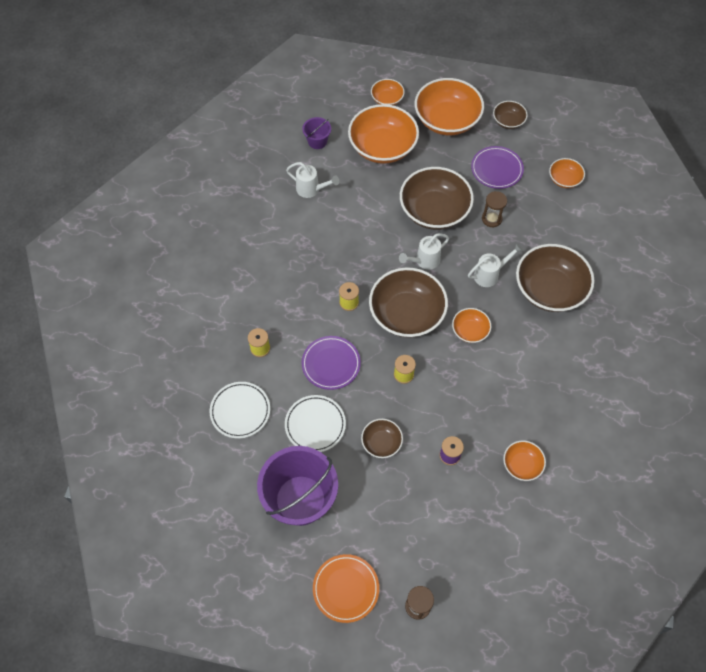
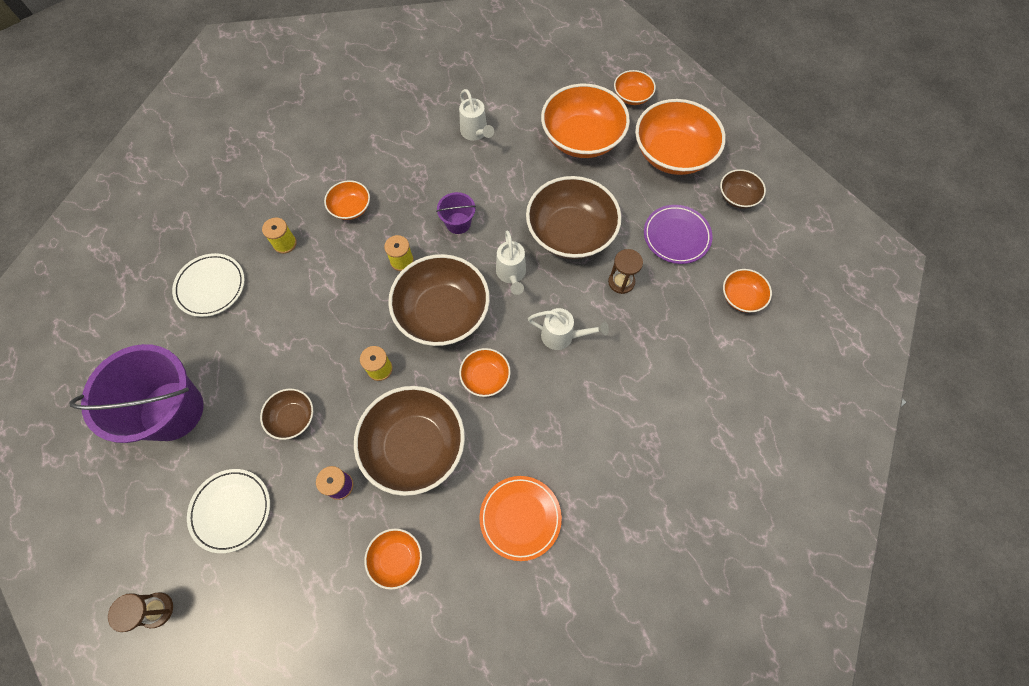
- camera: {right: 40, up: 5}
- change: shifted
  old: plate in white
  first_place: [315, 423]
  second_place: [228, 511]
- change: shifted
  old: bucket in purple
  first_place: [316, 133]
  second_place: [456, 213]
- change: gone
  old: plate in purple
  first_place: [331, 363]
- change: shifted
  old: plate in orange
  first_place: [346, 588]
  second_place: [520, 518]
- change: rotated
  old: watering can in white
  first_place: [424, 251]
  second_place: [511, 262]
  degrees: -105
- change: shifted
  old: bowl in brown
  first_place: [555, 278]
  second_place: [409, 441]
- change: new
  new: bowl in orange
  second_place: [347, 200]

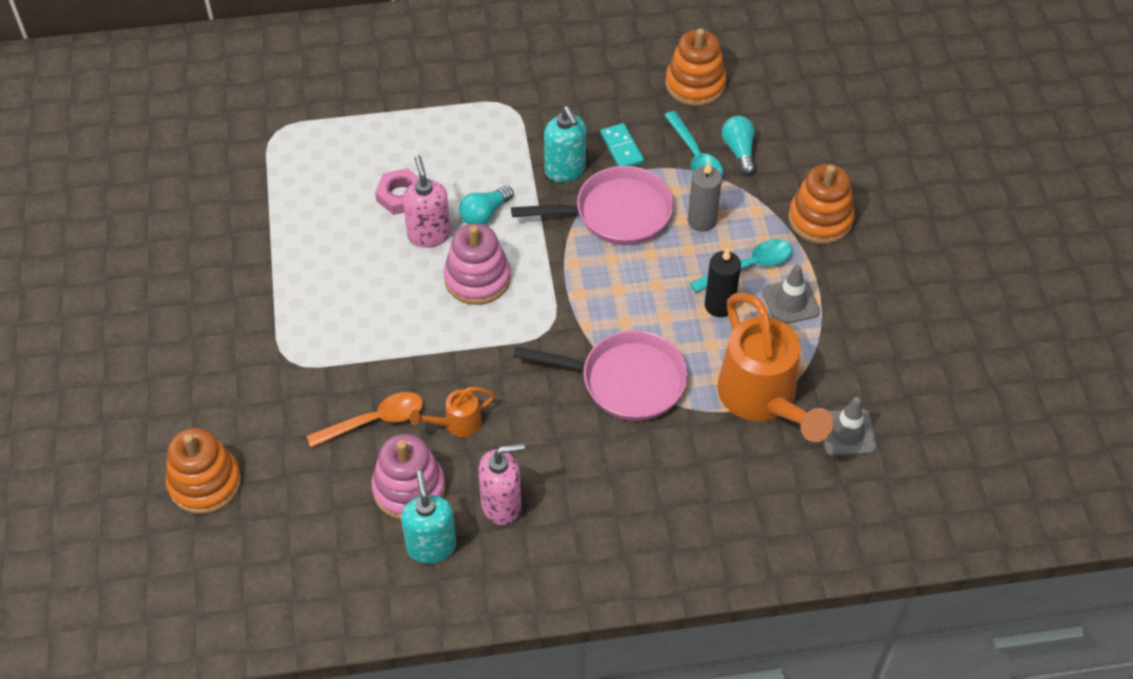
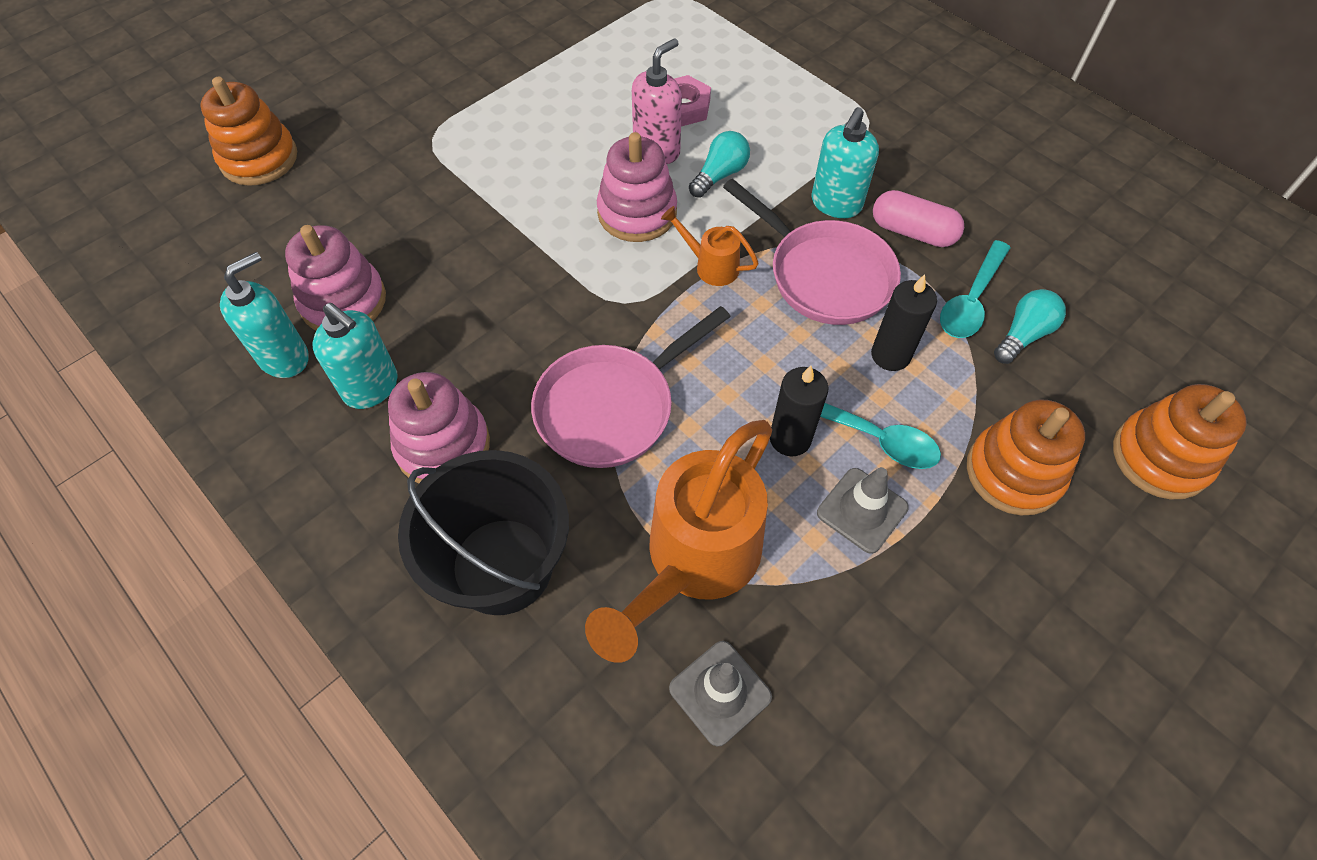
- camera: {right: 55, up: 5}
- change: gone
  old: spoon in orange
  first_place: [364, 420]
- change: shifted
  old: watering can in orange
  first_place: [452, 412]
  second_place: [710, 246]
- change: rotated
  old: light bulb in turquoise
  first_place: [486, 205]
  second_place: [719, 164]
  degrees: 120
- change: repainted
  old: soap dispenser in pink
  new: soap dispenser in turquoise
  first_place: [501, 484]
  second_place: [355, 356]
- change: rotated
  old: pan in pink
  first_place: [600, 375]
  second_place: [631, 387]
  degrees: 75
- change: swapped
  old: domino in turquoise
  new: capsule in pink
  first_place: [622, 144]
  second_place: [918, 218]
- change: shifted
  old: stacking toy in orange
  first_place: [696, 67]
  second_place: [1180, 441]
- change: repainted
  old: candle in grey
  new: candle in black
  first_place: [705, 197]
  second_place: [904, 322]
- change: new
  new: stacking toy in pink
  second_place: [439, 428]
- change: new
  new: bucket in black
  second_place: [483, 532]

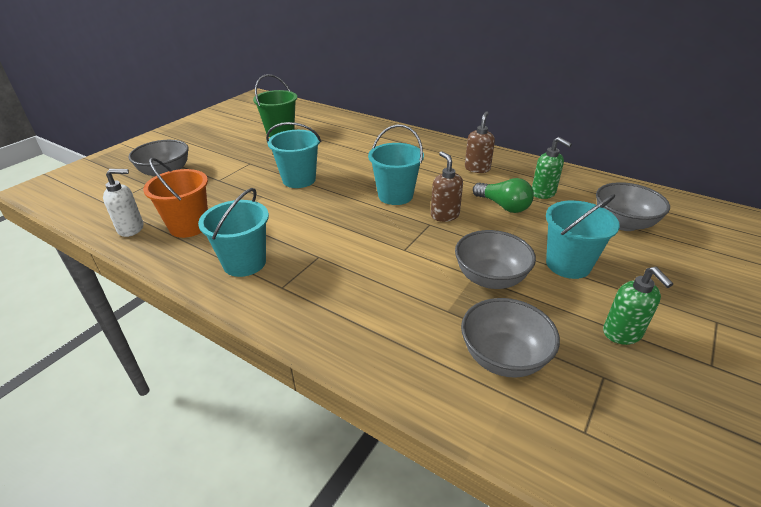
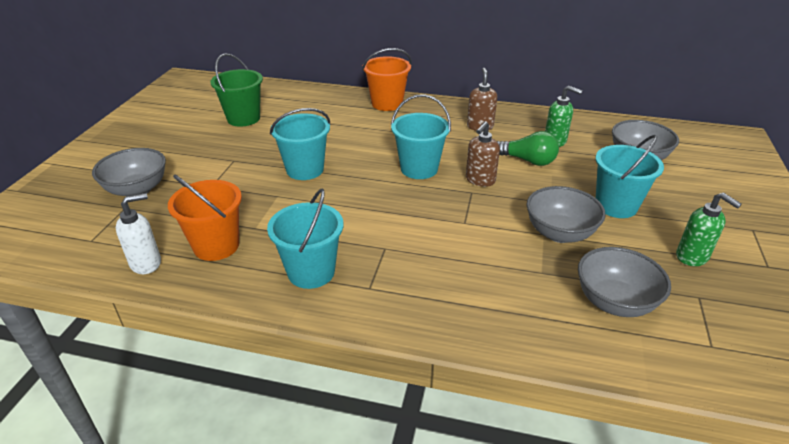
- camera: {right: -20, up: 0}
- change: rotated
  old: soap dispenser in brown
  first_place: [447, 186]
  second_place: [483, 154]
  degrees: -105
- change: new
  new: bucket in orange
  second_place: [387, 79]

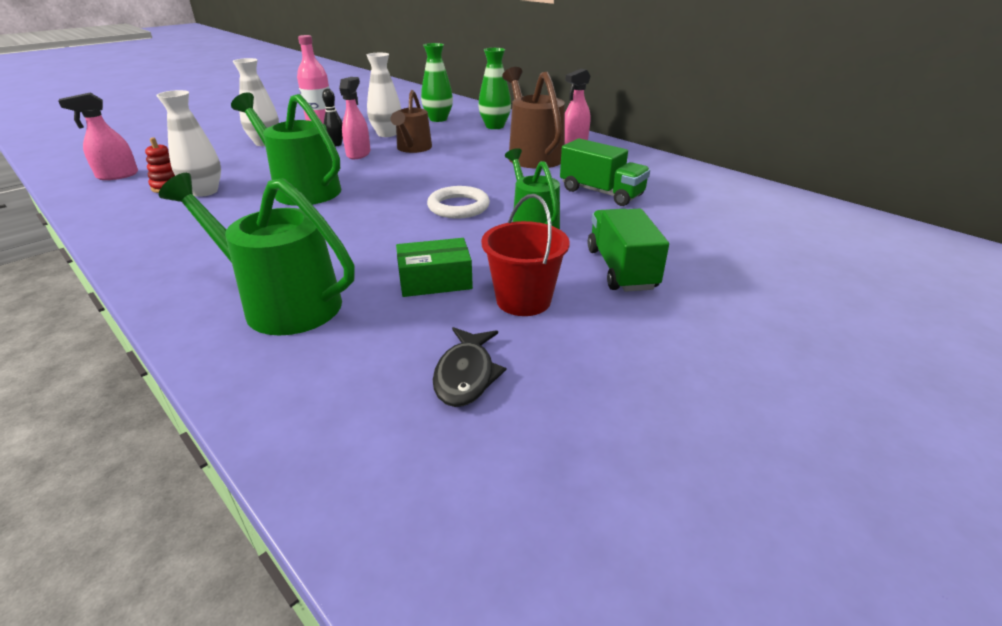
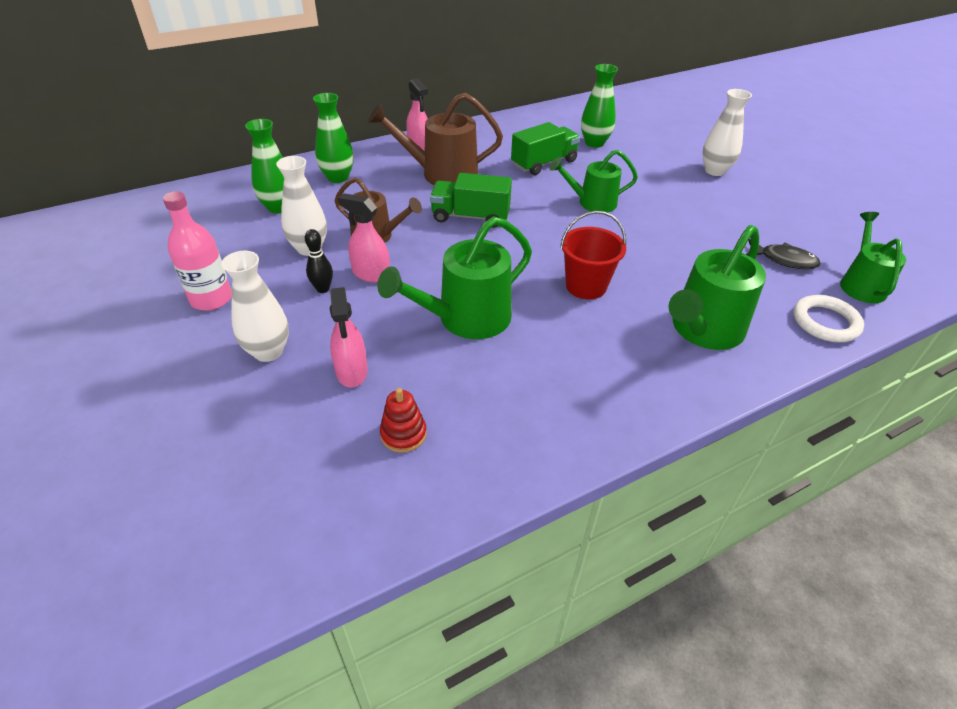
- camera: {right: -75, up: 10}
- change: shifted
  old: spray bottle in pink
  first_place: [98, 136]
  second_place: [349, 337]
- change: shifted
  old: vase in white
  first_place: [188, 143]
  second_place: [727, 132]
- change: gone
  old: box in green
  first_place: [434, 267]
- change: shifted
  old: ring in white
  first_place: [458, 202]
  second_place: [829, 318]
- change: shifted
  old: bucket in red
  first_place: [525, 255]
  second_place: [593, 255]
- change: shifted
  old: truck in green
  first_place: [628, 250]
  second_place: [471, 200]
- change: new
  new: vase in green
  second_place: [599, 106]
- change: new
  new: watering can in green
  second_place: [873, 257]

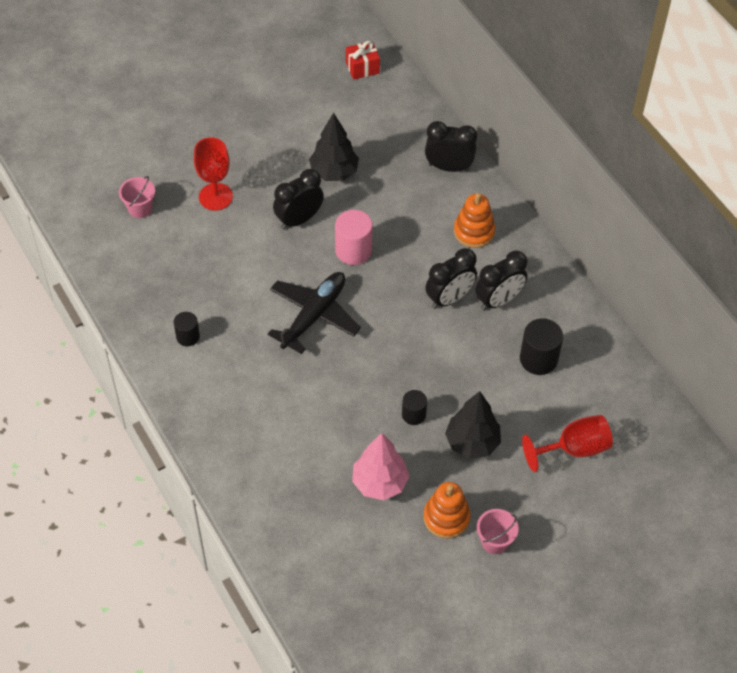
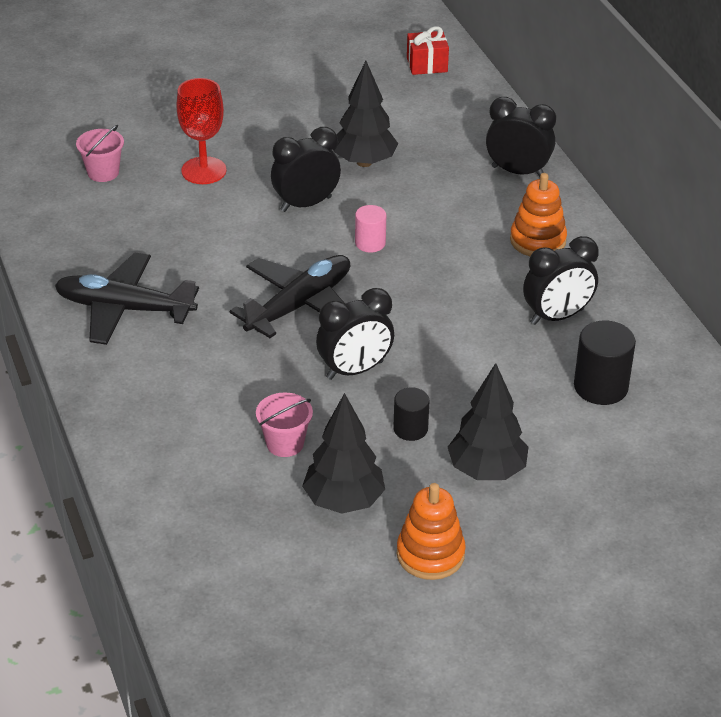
- camera: {right: 10, up: -15}
- change: swapped
  old: cylinder in black
  new: plane in black
  first_place: [187, 329]
  second_place: [127, 299]
- change: scaled
  old: cylinder in pink
  first_place: [354, 237]
  second_place: [370, 228]
  factor: 0.62
- change: repainted
  old: tree in pink
  new: tree in black
  first_place: [380, 466]
  second_place: [343, 453]
- change: shifted
  old: clock in black
  first_place: [451, 278]
  second_place: [355, 334]
- change: shifted
  old: bucket in pink
  first_place: [498, 531]
  second_place: [284, 424]
- change: gone
  old: goblet in red
  first_place: [567, 443]

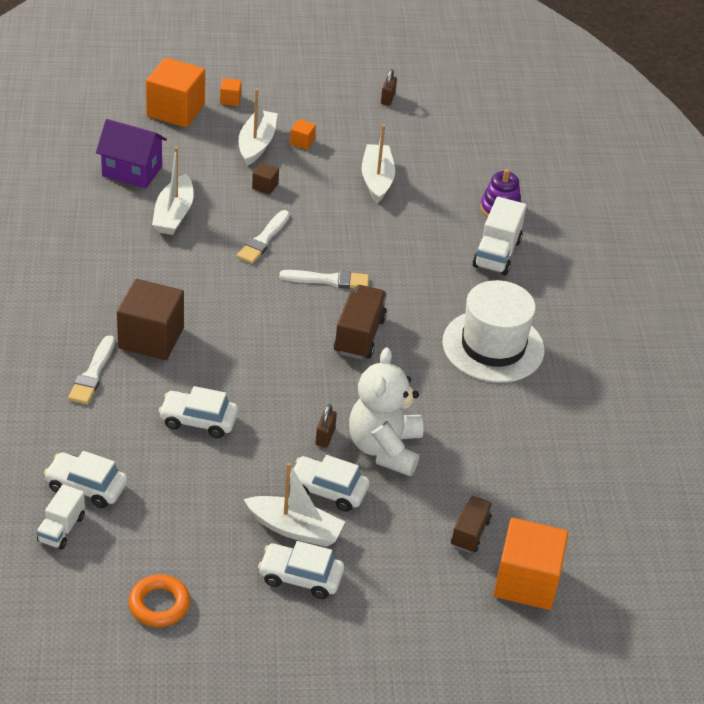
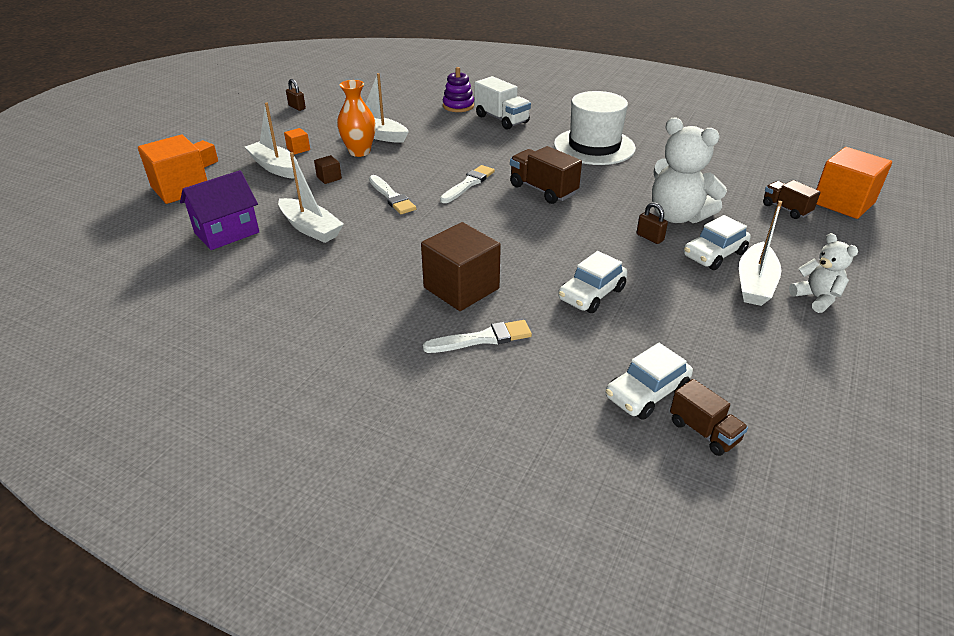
- camera: {right: -55, up: -5}
- change: repainted
  old: truck in white
  new: truck in brown
  first_place: [60, 517]
  second_place: [709, 417]
- change: rotated
  old: brush in white
  first_place: [91, 369]
  second_place: [477, 336]
  degrees: -60
- change: gone
  old: ring in orange
  first_place: [159, 600]
- change: rotated
  old: boat in white
  first_place: [294, 505]
  second_place: [760, 253]
  degrees: 150
- change: swapped
  old: car in white
  new: teddy bear in white
  first_place: [301, 570]
  second_place: [823, 273]
- change: new
  new: vase in orange
  second_place: [356, 118]

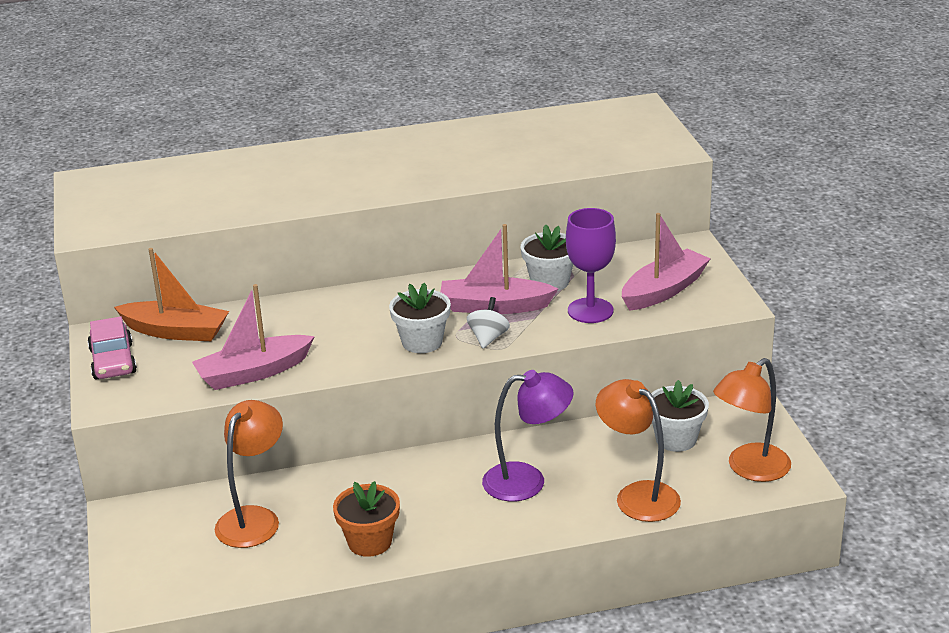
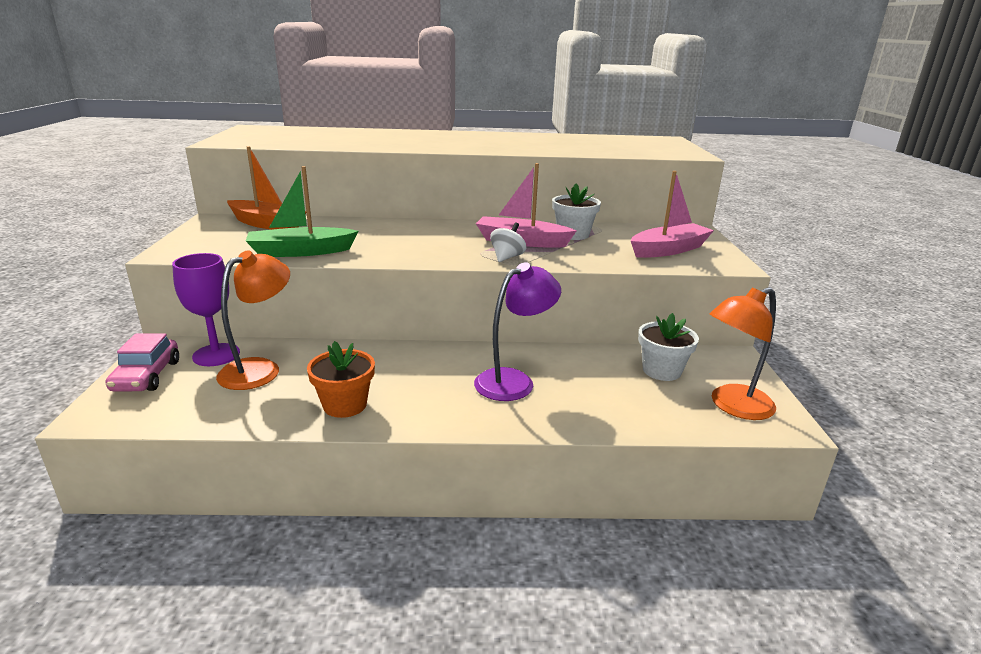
- camera: {right: 10, up: -5}
- change: shifted
  old: car in pink
  first_place: [112, 348]
  second_place: [142, 362]
- change: repainted
  old: boat in pink
  new: boat in green
  first_place: [253, 337]
  second_place: [302, 211]
- change: gone
  old: flower pot in white
  first_place: [420, 318]
- change: rotated
  old: lamp in purple
  first_place: [528, 435]
  second_place: [517, 331]
  degrees: -45
- change: shifted
  old: goblet in purple
  first_place: [591, 265]
  second_place: [206, 309]
- change: gone
  old: lamp in orange
  first_place: [638, 450]

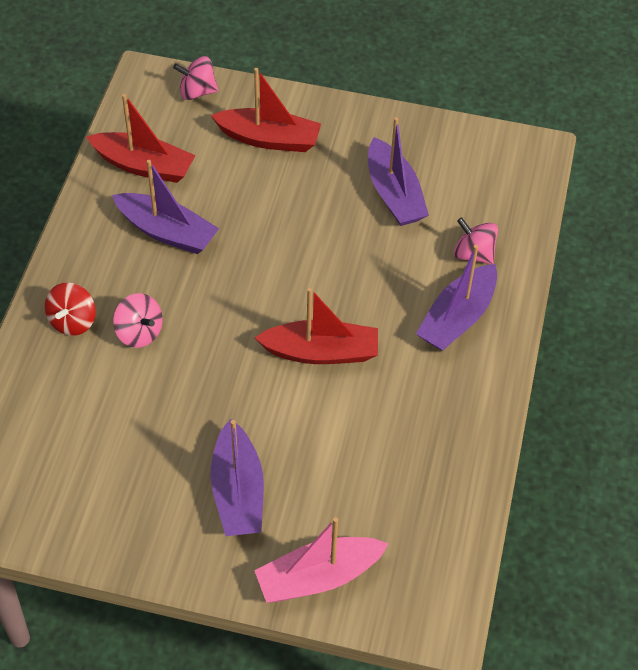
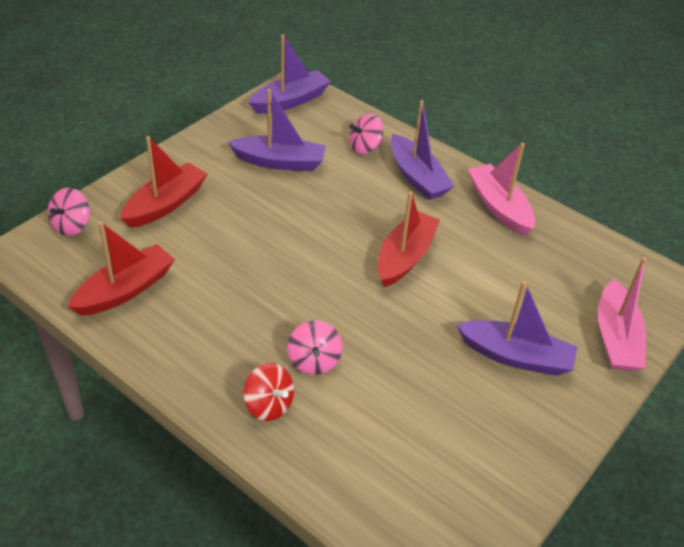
- camera: {right: -65, up: -10}
- change: shifted
  old: boat in purple
  first_place: [165, 207]
  second_place: [289, 74]
- change: rotated
  old: spinning top in pink
  first_place: [138, 320]
  second_place: [314, 348]
  degrees: 105
- change: new
  new: boat in pink
  second_place: [501, 189]

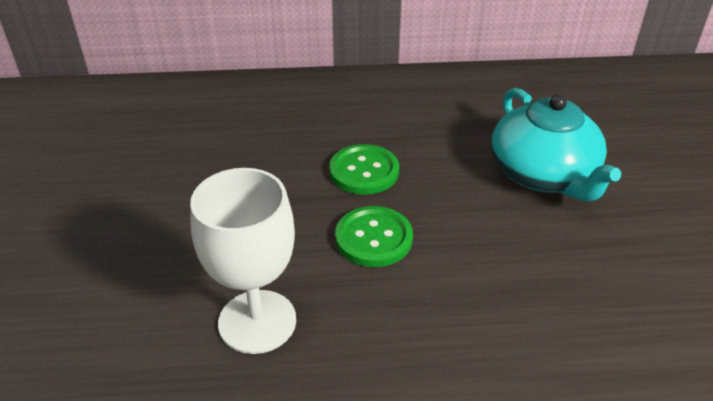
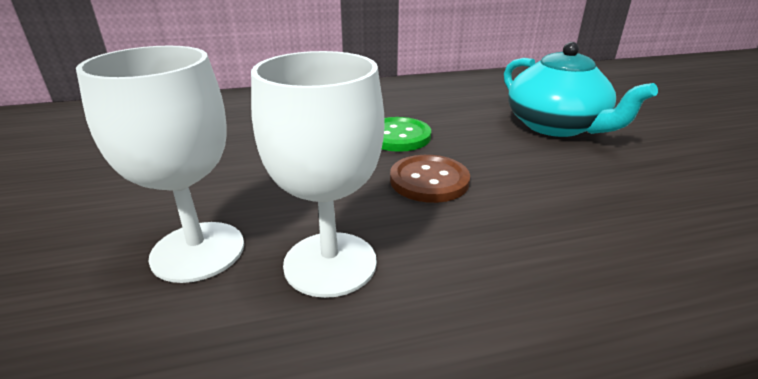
- camera: {right: -10, up: -10}
- change: repainted
  old: button in green
  new: button in brown
  first_place: [374, 236]
  second_place: [430, 179]
- change: new
  new: goblet in white
  second_place: [160, 164]

